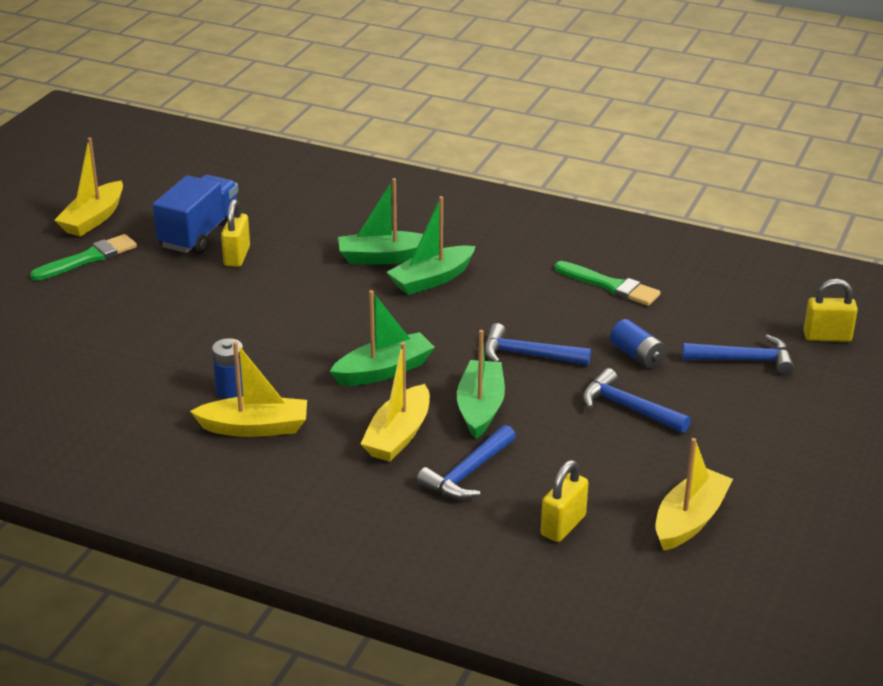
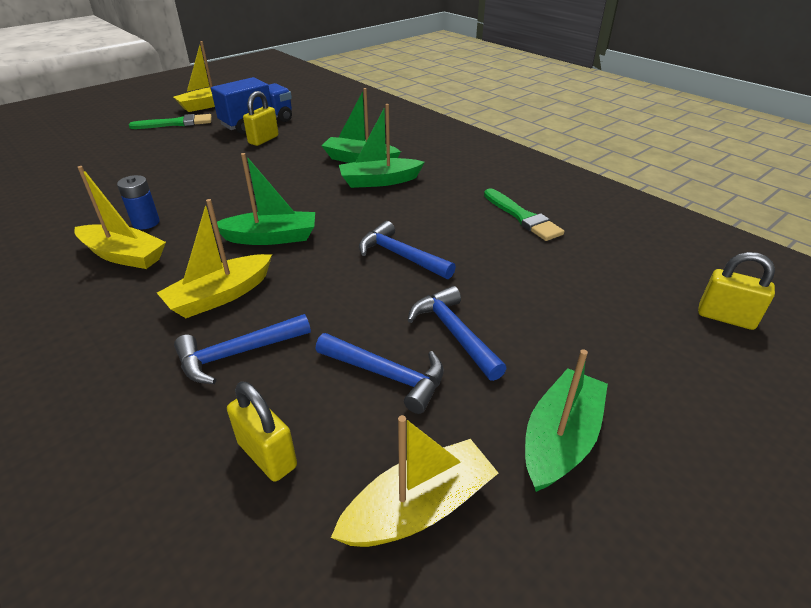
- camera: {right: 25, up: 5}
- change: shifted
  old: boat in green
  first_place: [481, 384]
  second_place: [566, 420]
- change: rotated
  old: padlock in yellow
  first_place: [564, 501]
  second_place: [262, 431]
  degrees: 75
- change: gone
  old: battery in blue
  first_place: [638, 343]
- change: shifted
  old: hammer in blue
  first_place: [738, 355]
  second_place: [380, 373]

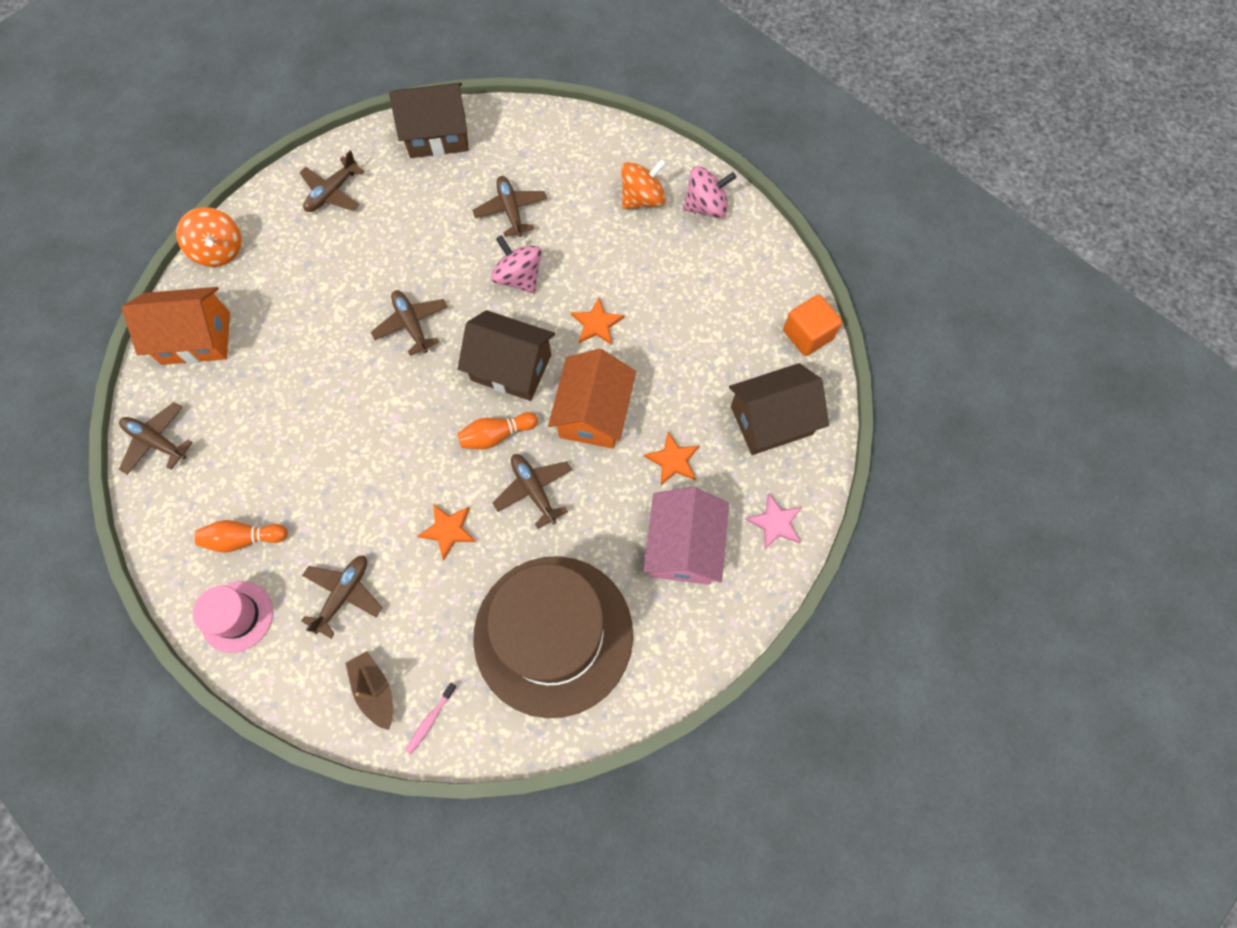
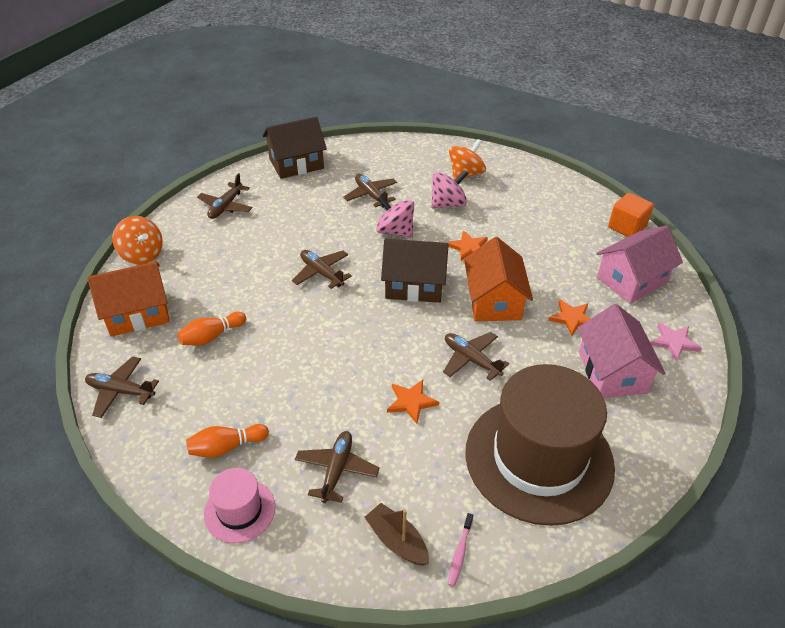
- camera: {right: -15, up: -25}
- change: shifted
  old: bowling pin in orange
  first_place: [497, 430]
  second_place: [211, 328]
- change: shifted
  old: spinning top in pink
  first_place: [709, 192]
  second_place: [450, 189]
- change: repainted
  old: house in brown
  new: house in pink
  first_place: [779, 409]
  second_place: [639, 265]

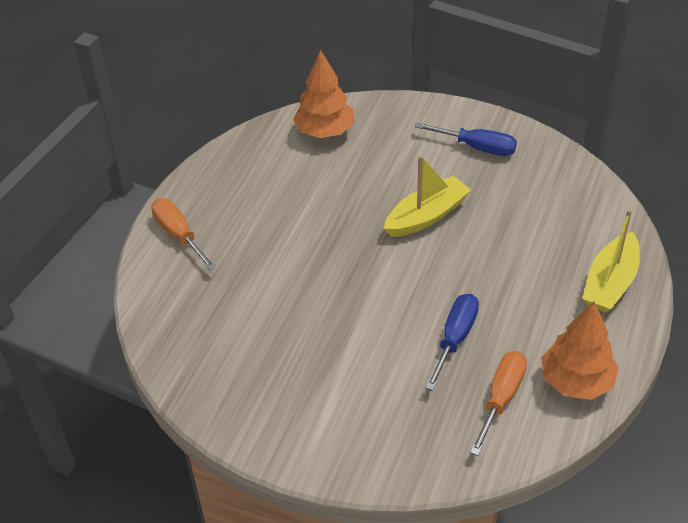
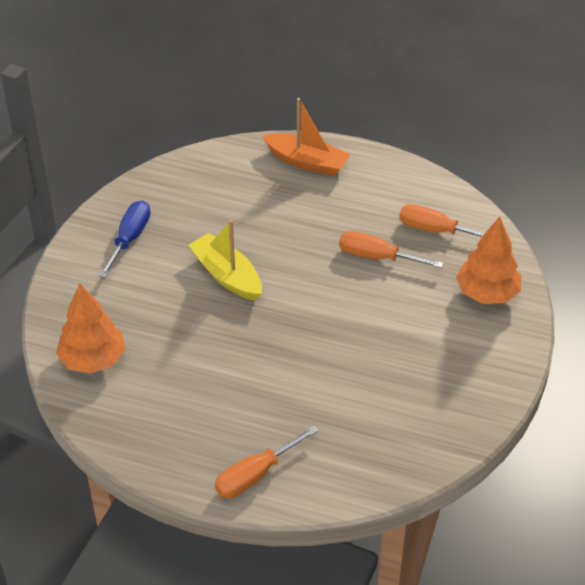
- camera: {right: -95, up: 0}
- change: repainted
  old: screwdriver in blue
  new: screwdriver in orange
  first_place: [452, 342]
  second_place: [391, 249]
- change: shifted
  old: tree in orange
  first_place: [580, 350]
  second_place: [488, 260]
- change: repainted
  old: boat in yellow
  new: boat in orange
  first_place: [611, 260]
  second_place: [307, 137]

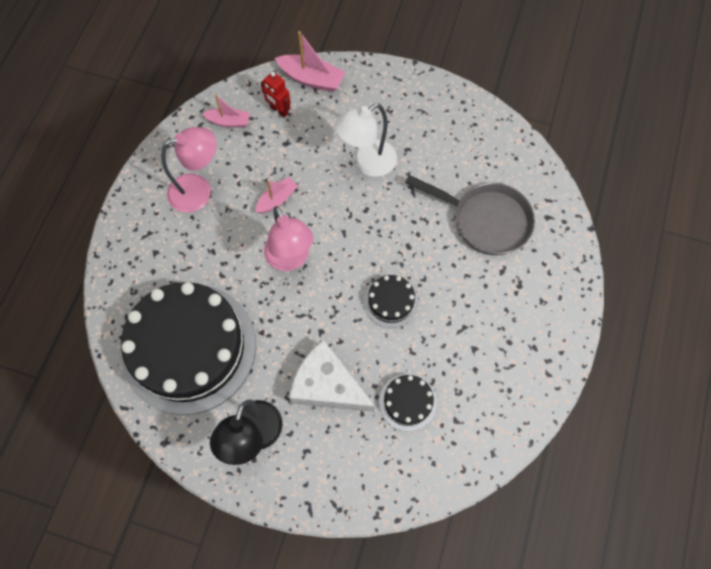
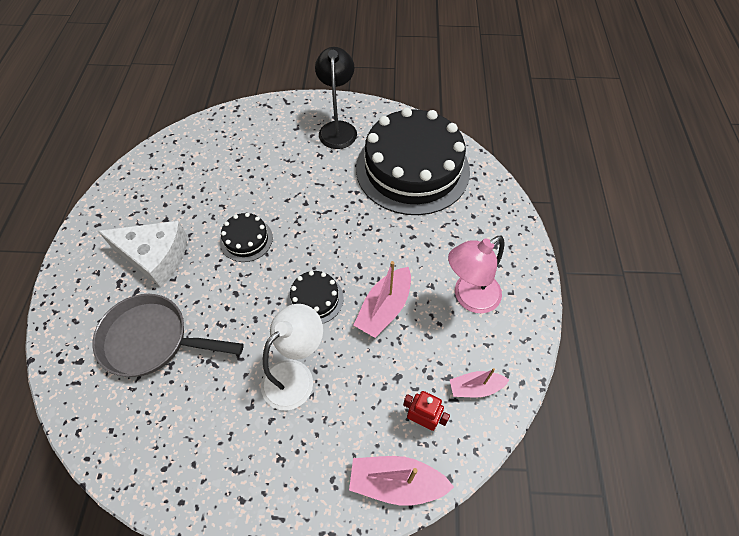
- camera: {right: 165, up: -10}
- change: scaled
  old: boat in pink
  first_place: [276, 195]
  second_place: [382, 299]
  factor: 1.55
- change: gone
  old: lamp in pink
  first_place: [289, 238]
- change: shifted
  old: cheese in white
  first_place: [332, 376]
  second_place: [143, 254]
- change: shifted
  old: cake in black
  first_place: [408, 402]
  second_place: [315, 297]

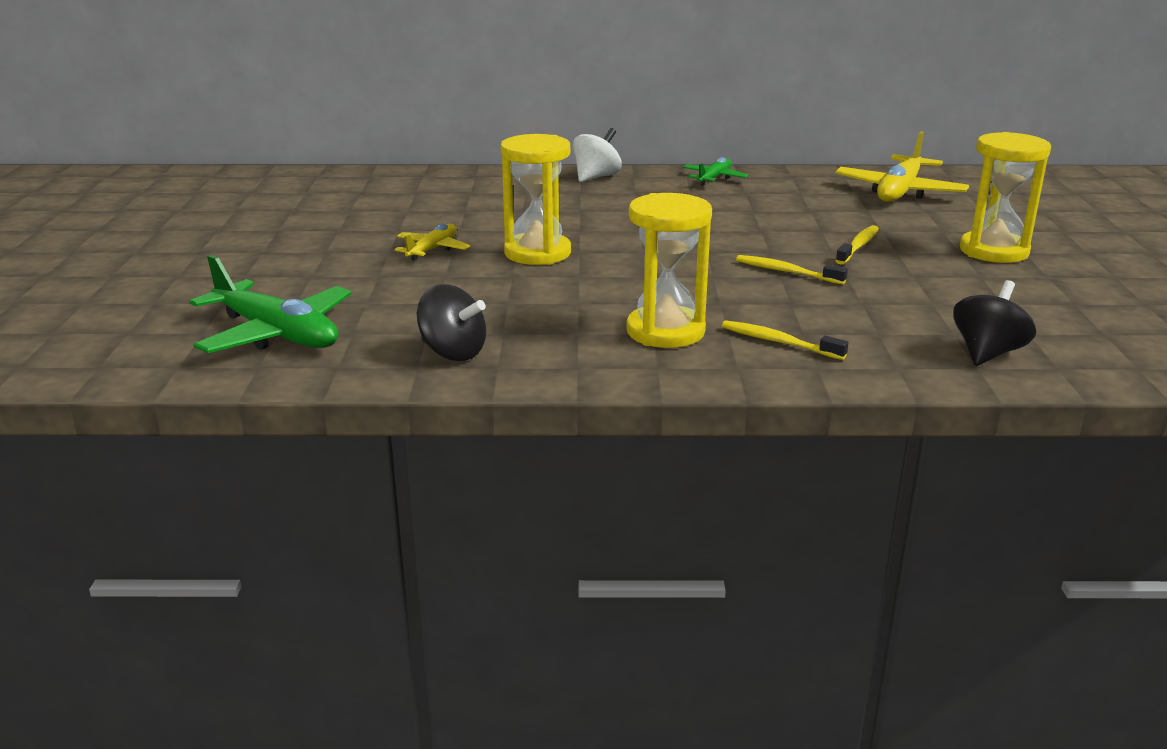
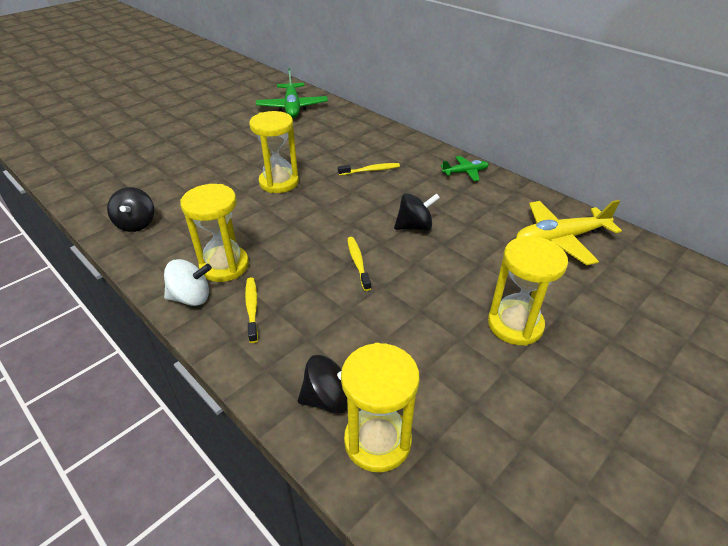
- camera: {right: 45, up: 15}
- change: shifted
  old: plane in green
  first_place: [270, 304]
  second_place: [292, 93]
- change: gone
  old: plane in yellow
  first_place: [432, 242]
- change: shifted
  old: spinning top in white
  first_place: [597, 155]
  second_place: [188, 282]
- change: shifted
  old: toothbrush in yellow
  first_place: [857, 245]
  second_place: [369, 169]
- change: new
  new: hourglass in yellow
  second_place: [380, 407]
- change: new
  new: spinning top in black
  second_place: [417, 212]

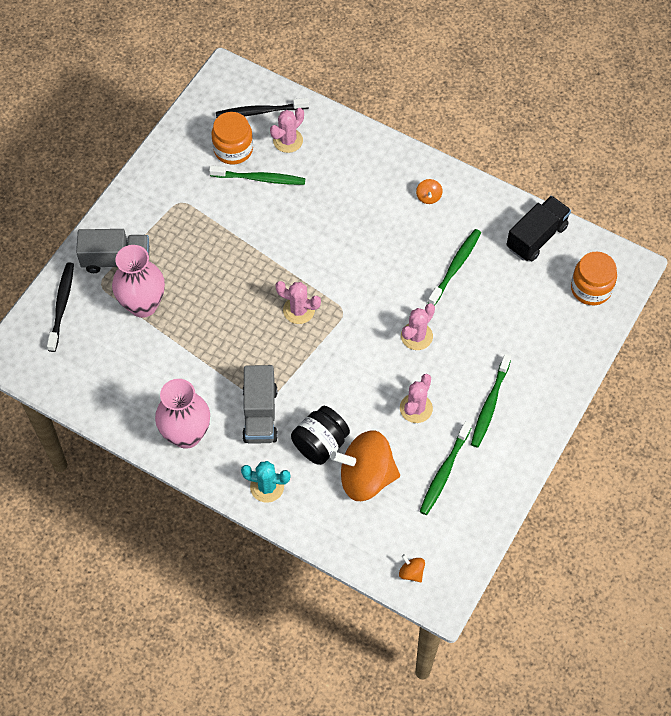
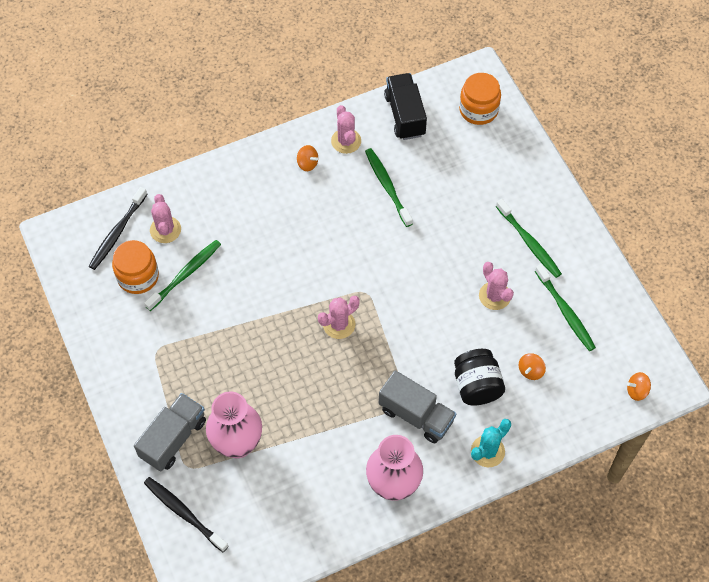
- camera: {right: -55, up: 0}
- change: scaled
  old: spinning top in orange
  first_place: [365, 465]
  second_place: [532, 366]
  factor: 0.4
- change: shifted
  old: cactus in pink
  first_place: [418, 327]
  second_place: [346, 129]

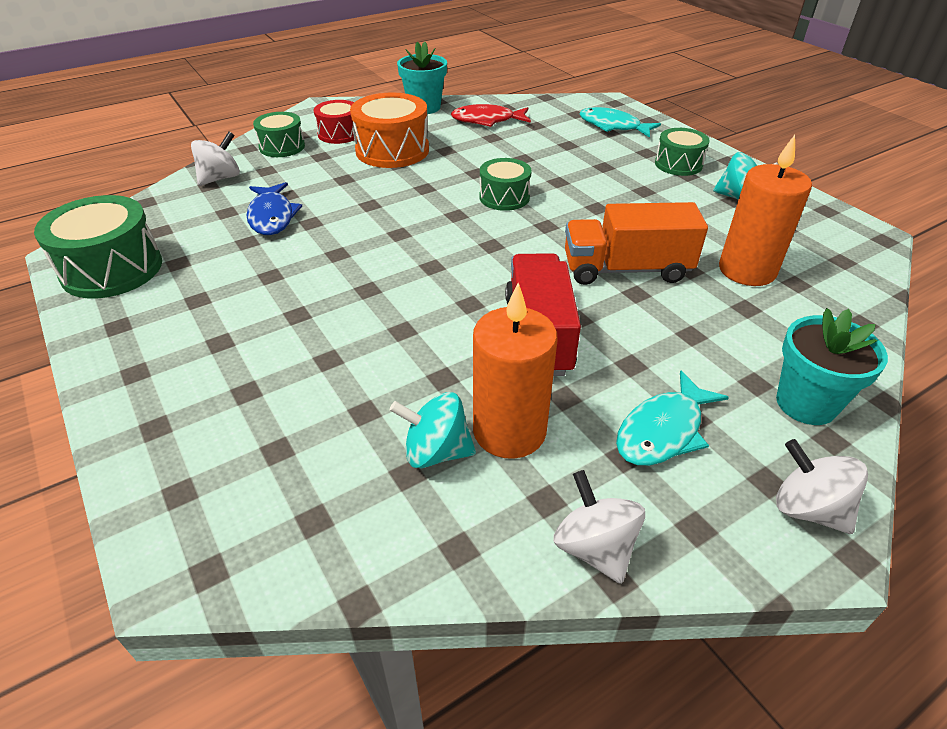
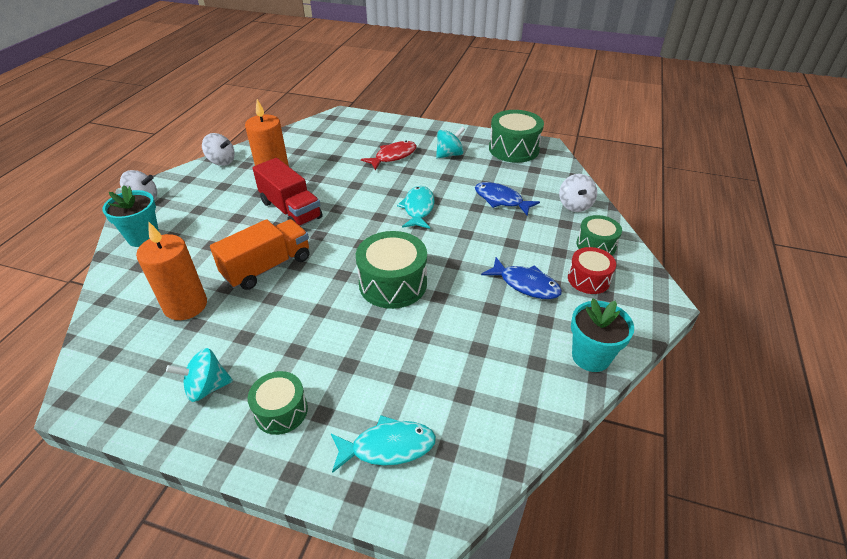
- camera: {right: 140, up: 0}
- change: swapped
  old: drum in orange
  new: fish in blue
  first_place: [389, 130]
  second_place: [521, 278]
- change: shifted
  old: spinning top in turquoise
  first_place: [433, 430]
  second_place: [450, 142]
- change: shifted
  old: fish in red
  first_place: [491, 115]
  second_place: [388, 155]
- change: scaled
  old: drum in green
  first_place: [505, 184]
  second_place: [391, 270]
  factor: 1.62
- change: shifted
  old: fish in turquoise
  first_place: [672, 418]
  second_place: [415, 207]

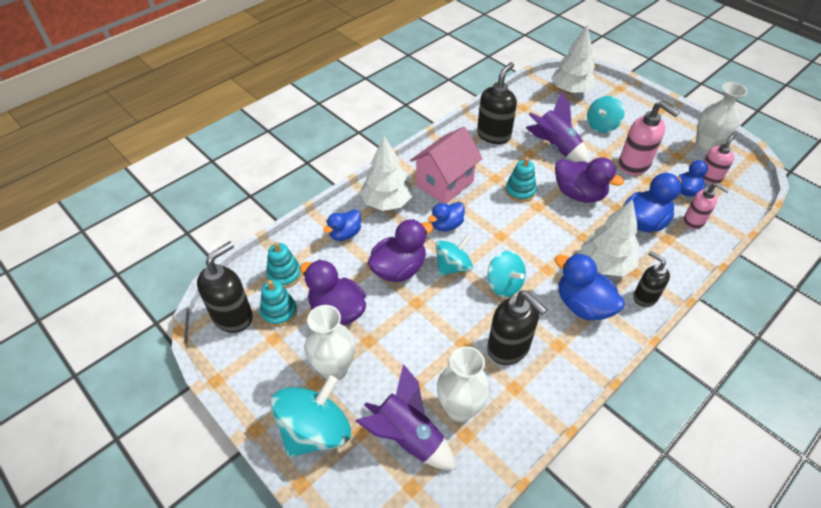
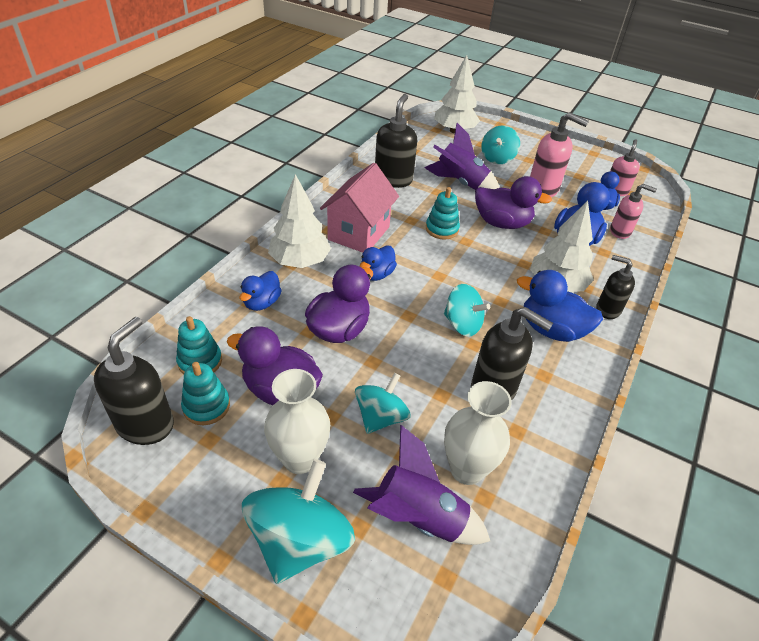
- camera: {right: -20, up: -5}
- change: shifted
  old: spinning top in turquoise
  first_place: [454, 256]
  second_place: [383, 403]
- change: gone
  old: vase in white
  first_place: [721, 118]

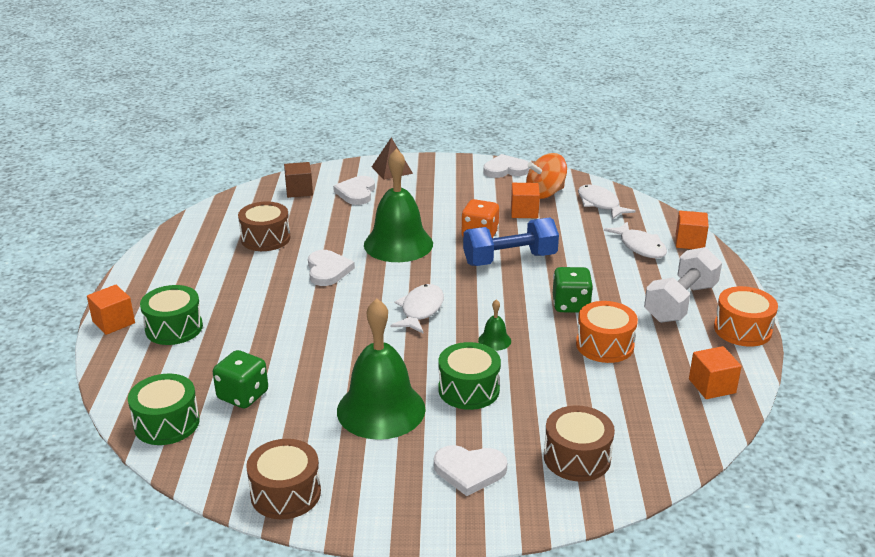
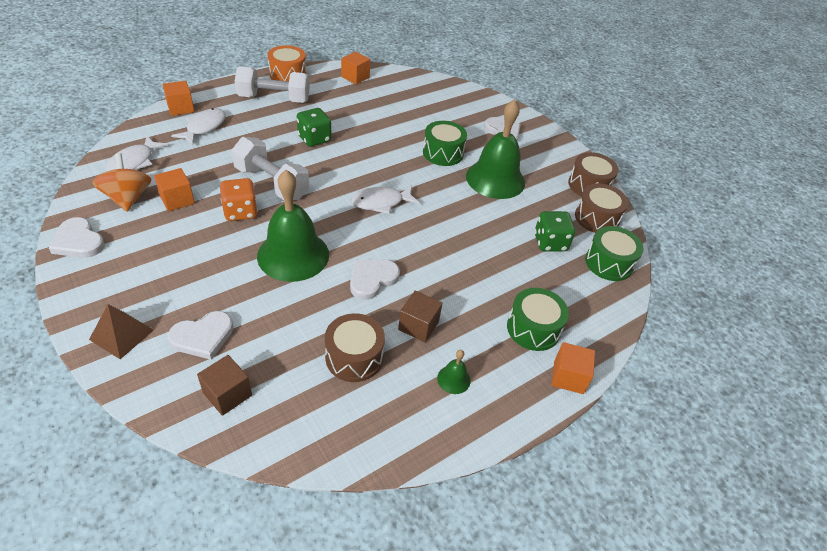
- camera: {right: -130, up: 15}
- change: repainted
  old: dumbbell in blue
  new: dumbbell in white
  first_place: [511, 242]
  second_place: [270, 168]
- change: shifted
  old: bell in green
  first_place: [494, 325]
  second_place: [454, 372]
- change: rotated
  old: spinning top in orange
  first_place: [546, 176]
  second_place: [122, 182]
  degrees: -135
- change: shifted
  old: drum in brown
  first_place: [579, 443]
  second_place: [601, 208]
- change: gone
  old: drum in orange
  first_place: [607, 332]
- change: new
  new: cube in brown
  second_place: [420, 316]

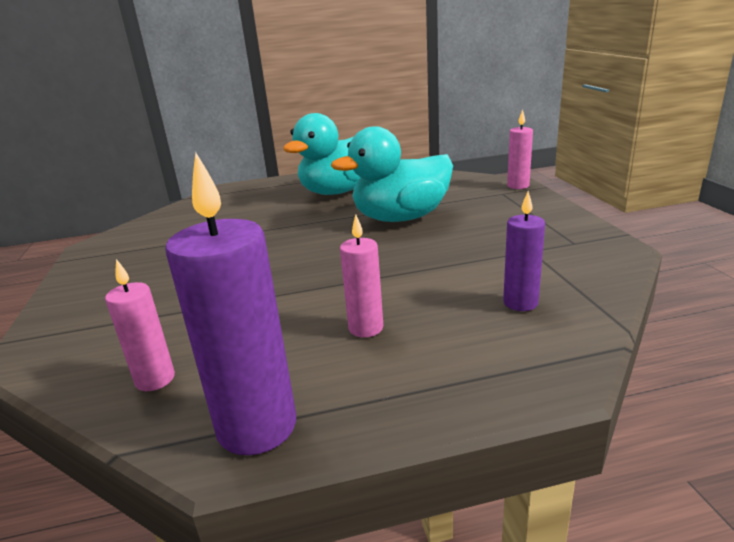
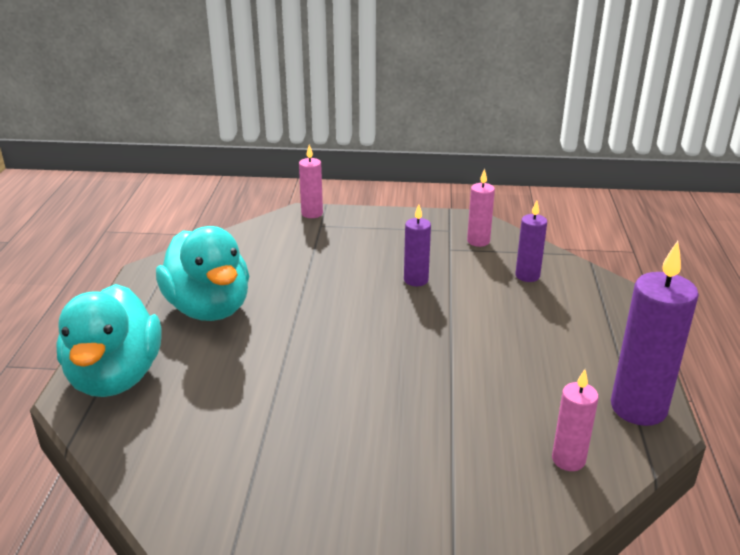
- camera: {right: -75, up: 5}
- change: shifted
  old: duck in turquoise
  first_place: [392, 174]
  second_place: [108, 340]
- change: shifted
  old: candle in pink
  first_place: [362, 276]
  second_place: [481, 208]
- change: new
  new: candle in purple
  second_place: [417, 245]

